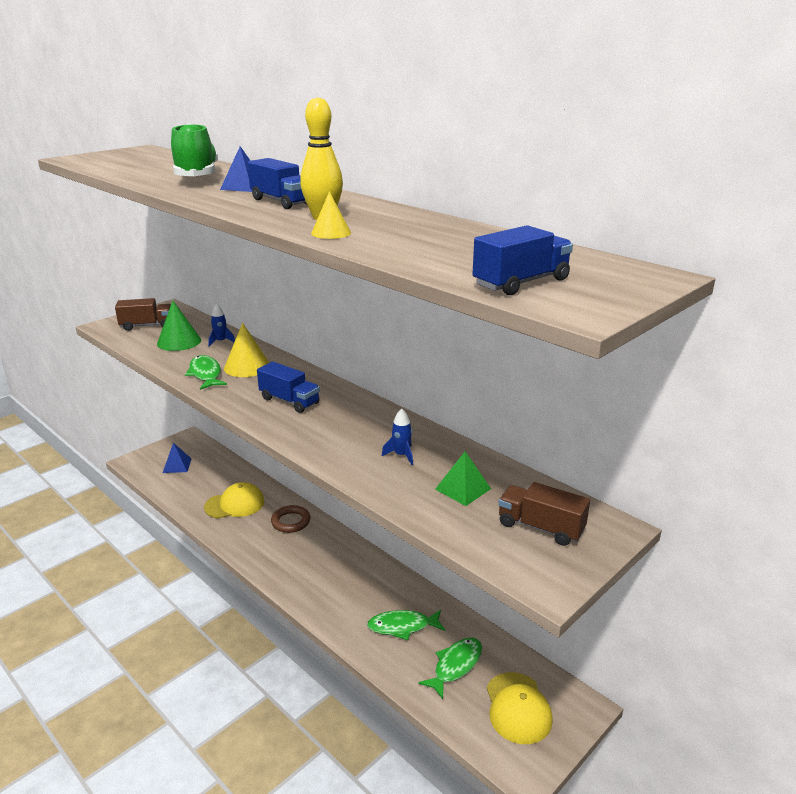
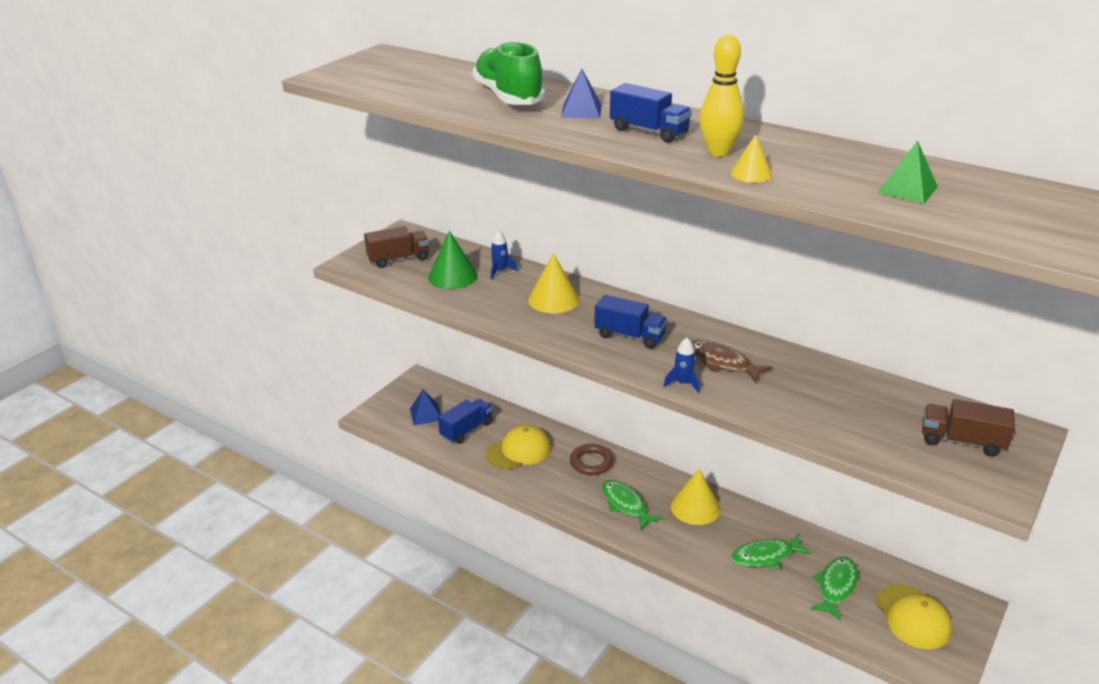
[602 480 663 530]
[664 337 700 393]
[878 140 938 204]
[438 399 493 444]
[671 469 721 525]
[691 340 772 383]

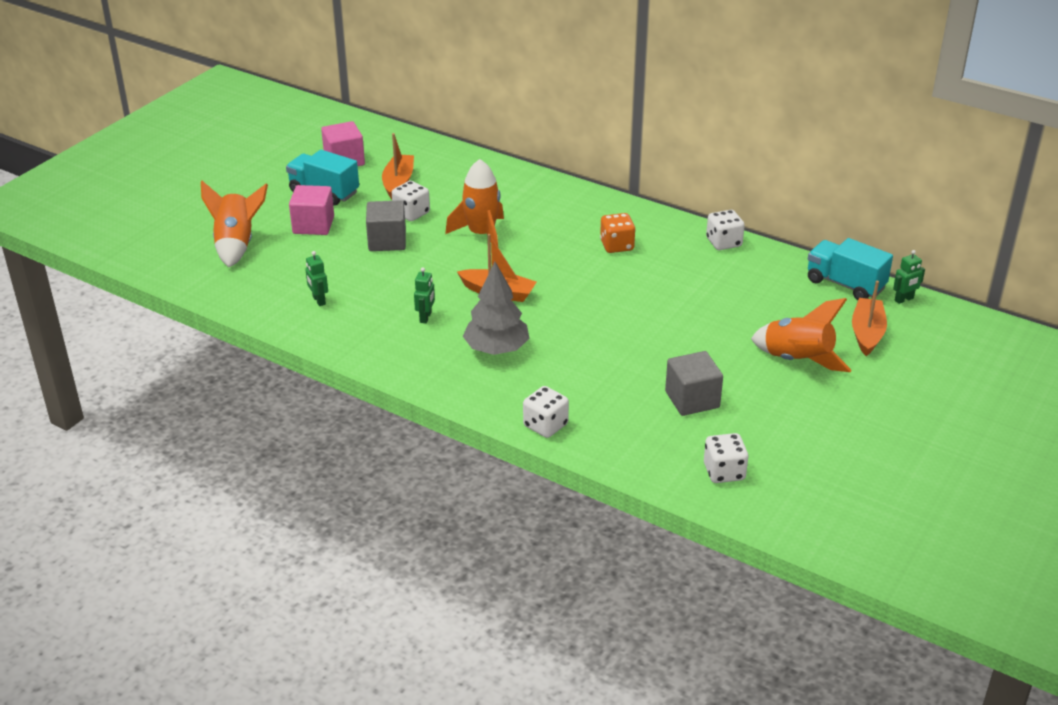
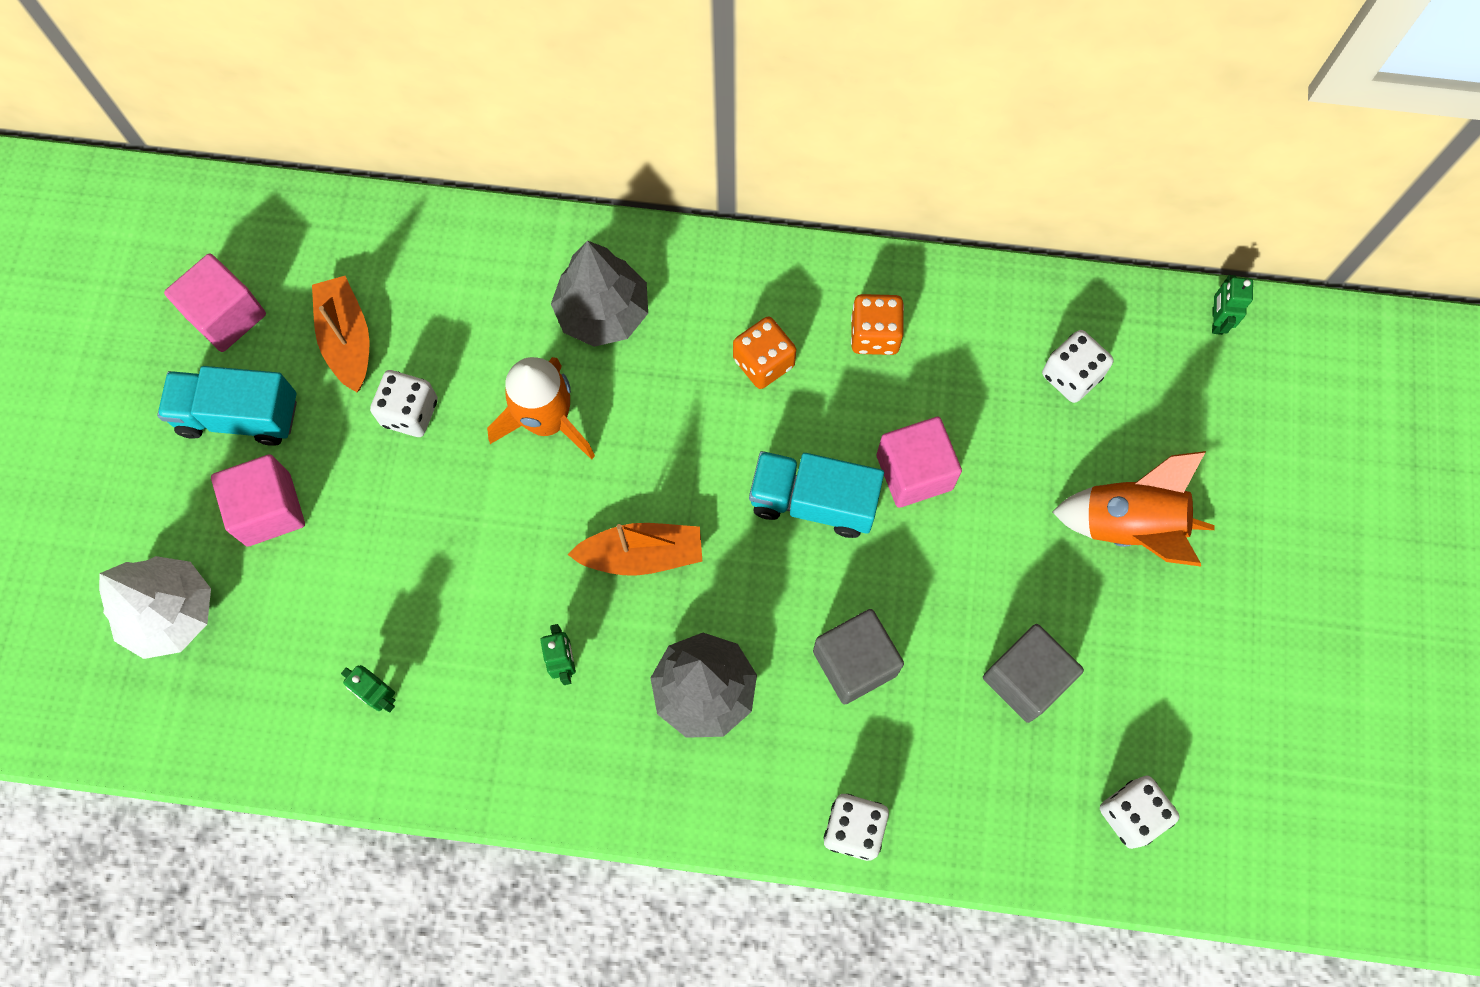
[99 556 211 659]
[813 609 904 704]
[1042 330 1113 403]
[749 451 884 538]
[852 281 887 356] (first image)
[1212 275 1253 335]
[551 241 648 347]
[851 294 904 355]
[876 417 962 508]

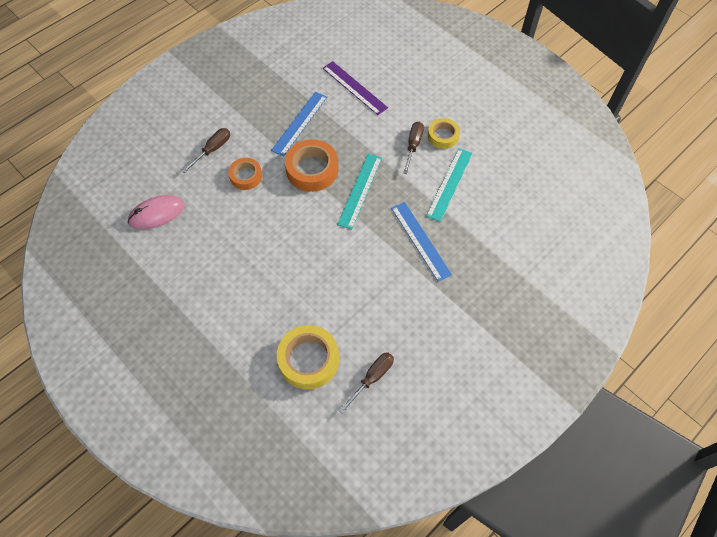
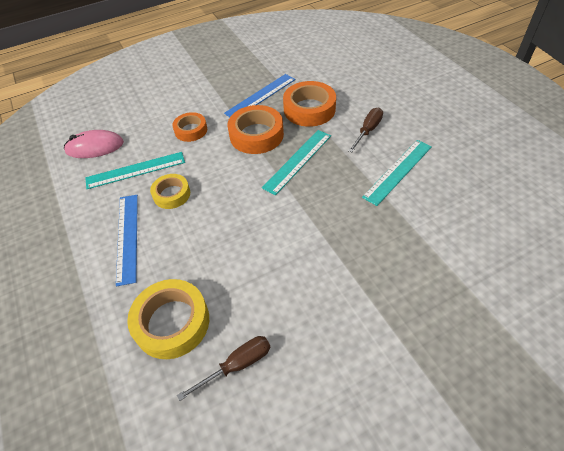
[182 128 230 173] (first image)
[323 61 388 115] (first image)
[116 195 138 286]
[150 174 190 209]
[85 152 185 189]
[283 81 336 127]

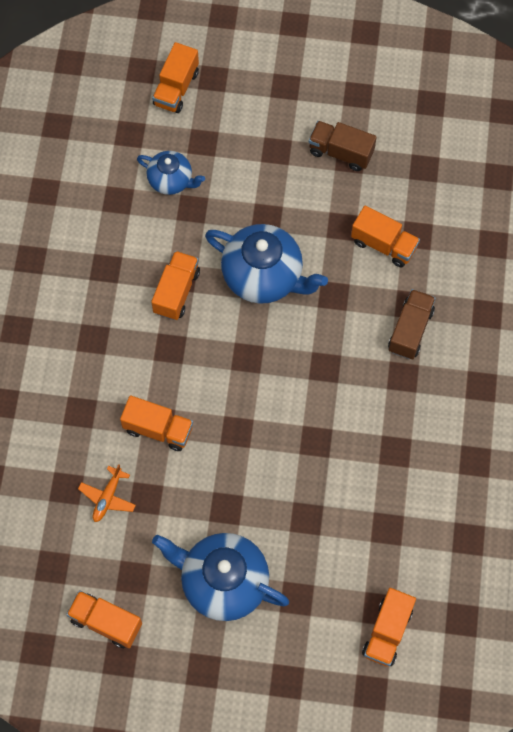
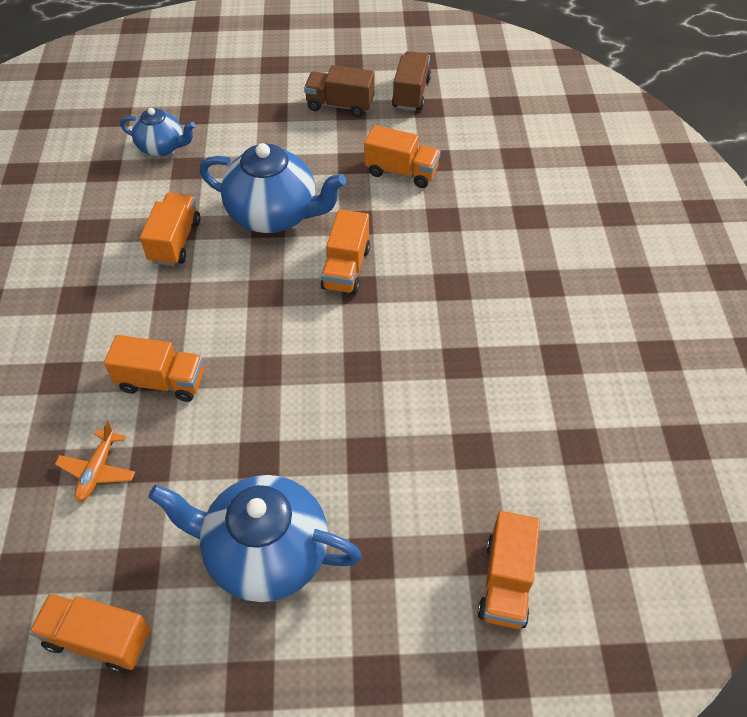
[320 209 370 294]
[392 51 431 111]

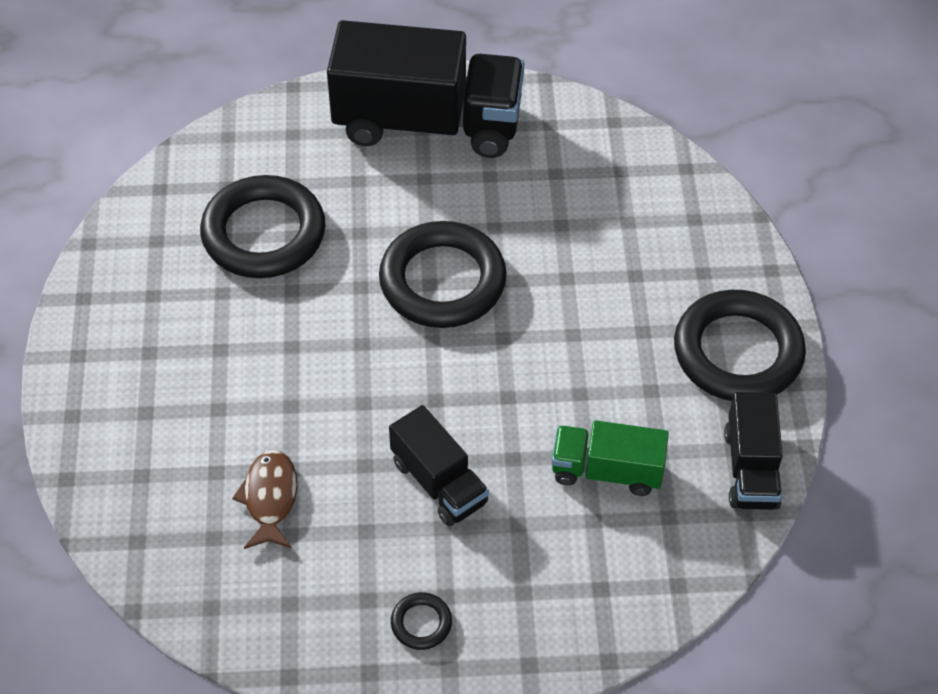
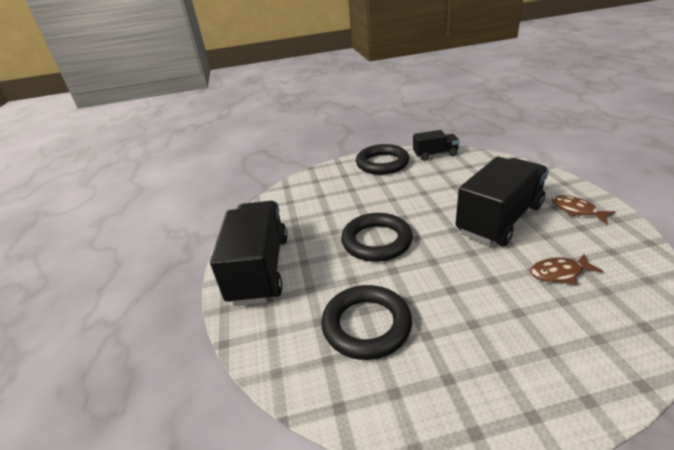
[455 157 549 246]
[552 195 615 224]
[552 420 669 496] (first image)

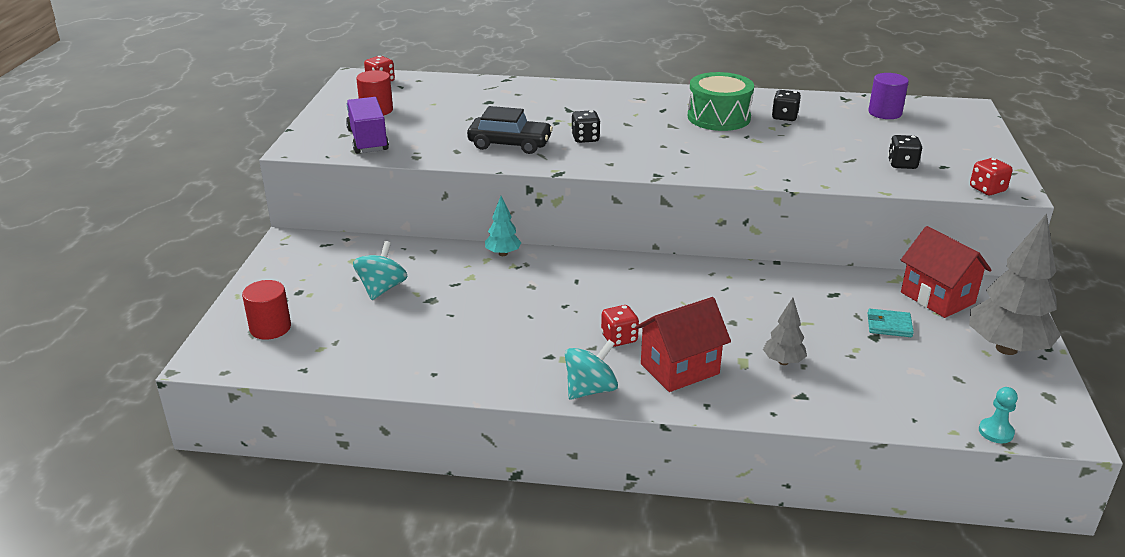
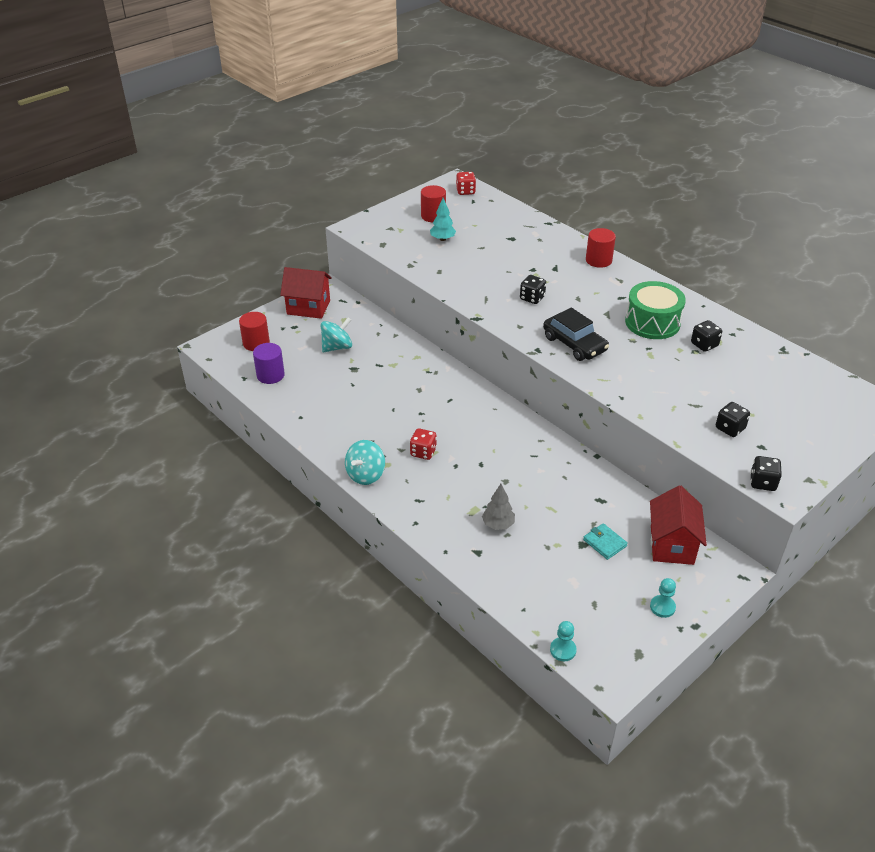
[346 97 389 153] (first image)
[543 307 609 361]
[430 198 456 241]
[345 440 385 485]
[280 267 332 319]
[253 343 285 384]
[650 578 676 618]
[750 456 782 491]
[586 228 616 268]

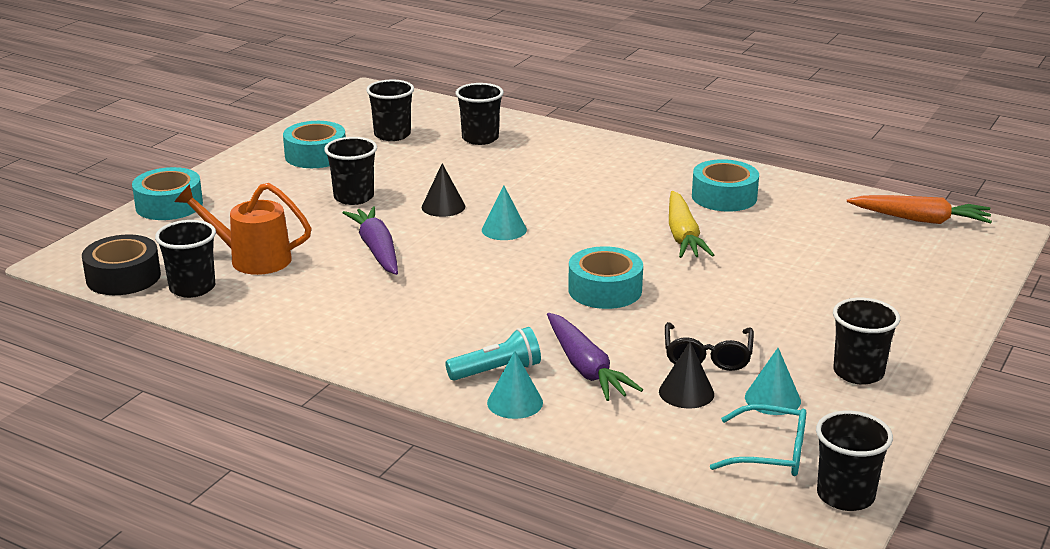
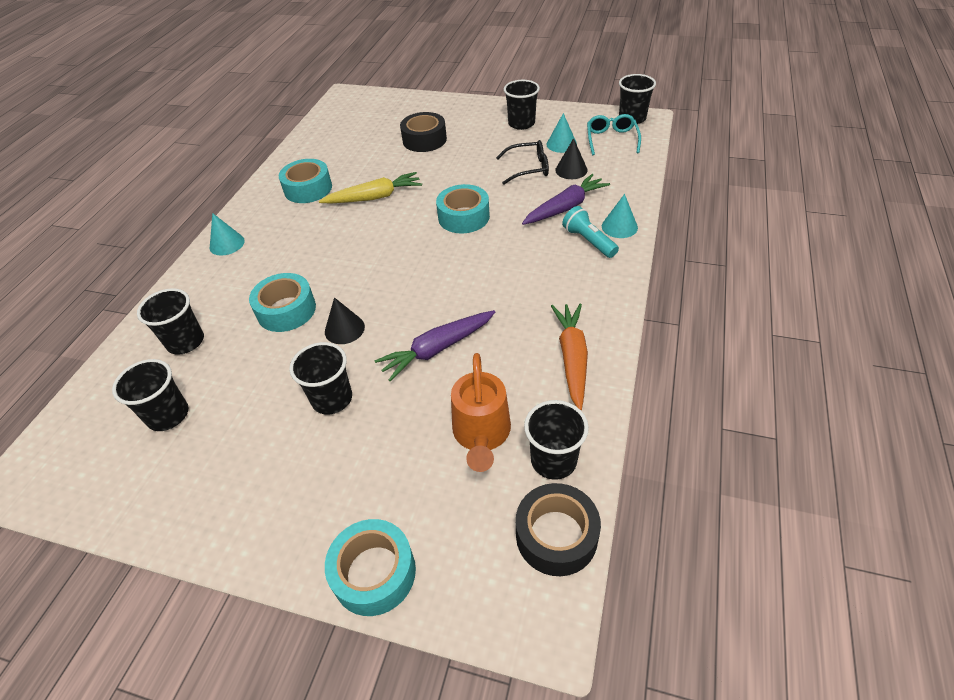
[249 273 316 332]
[210 213 245 256]
[551 304 588 411]
[400 112 447 152]

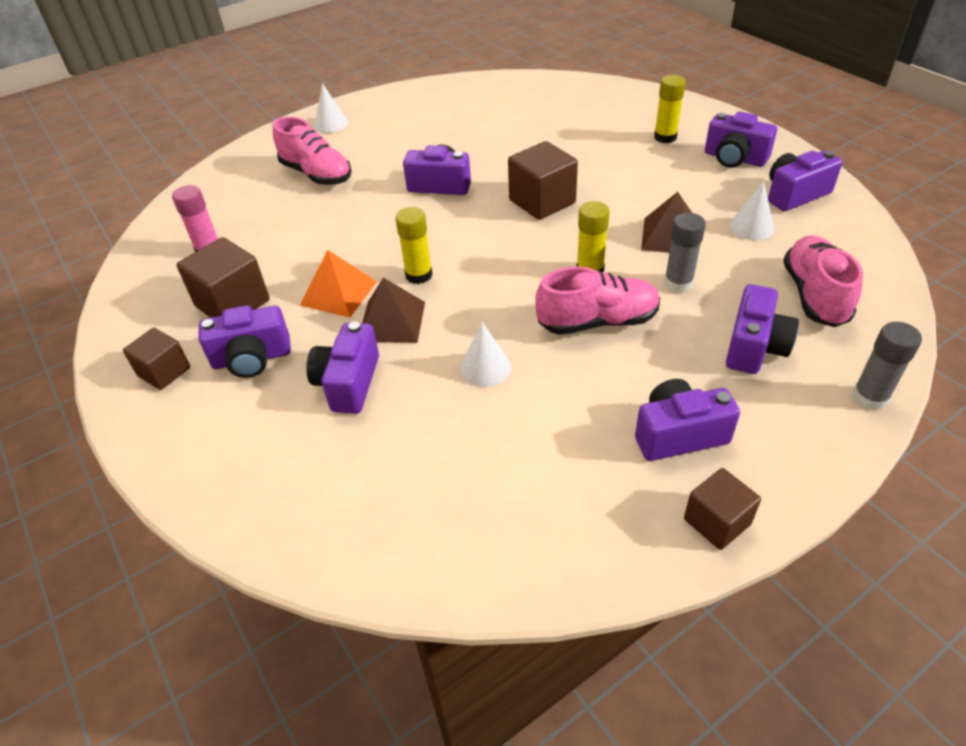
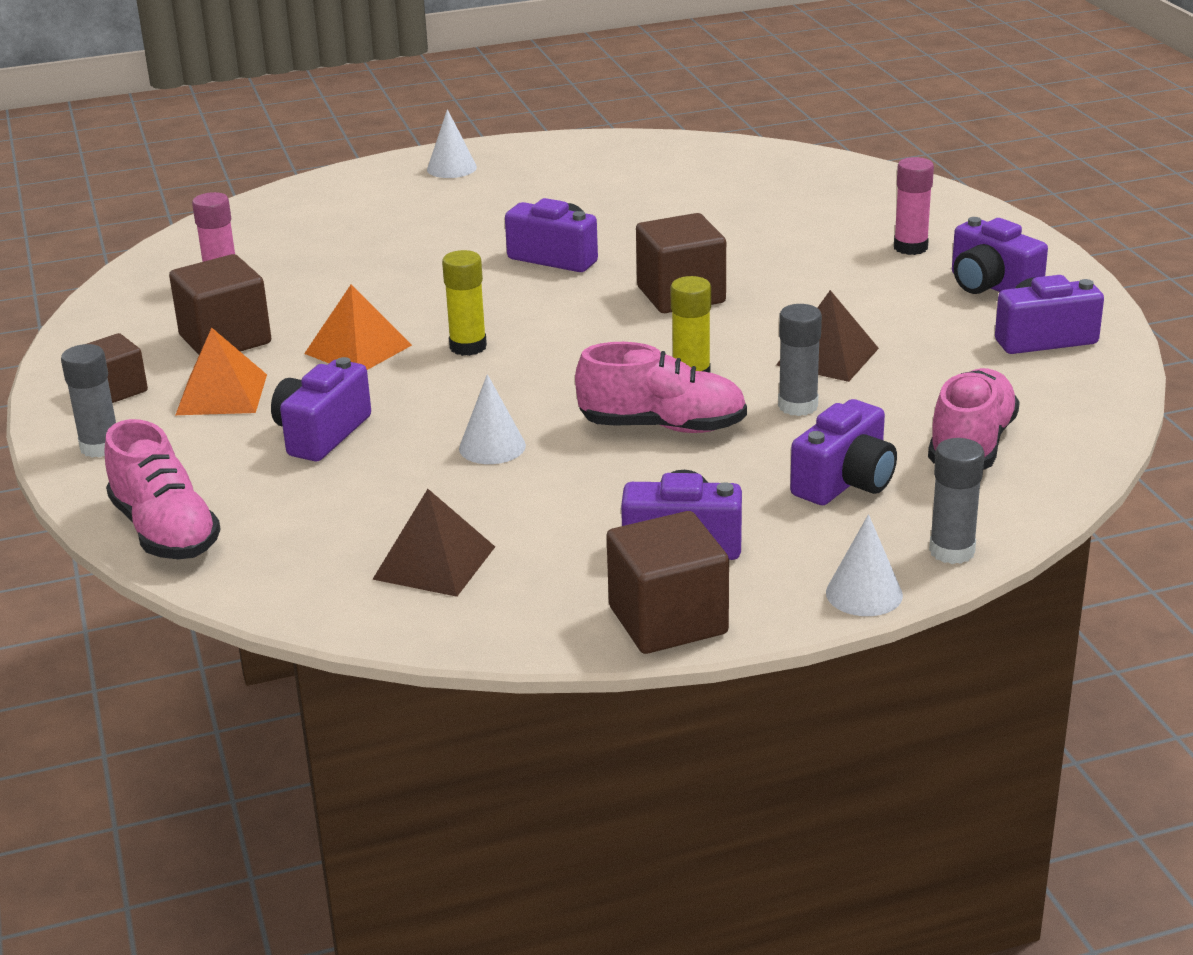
[176 328 267 415]
[104 419 221 559]
[372 489 495 597]
[894 157 934 255]
[606 511 729 654]
[826 514 903 616]
[61 344 116 457]

